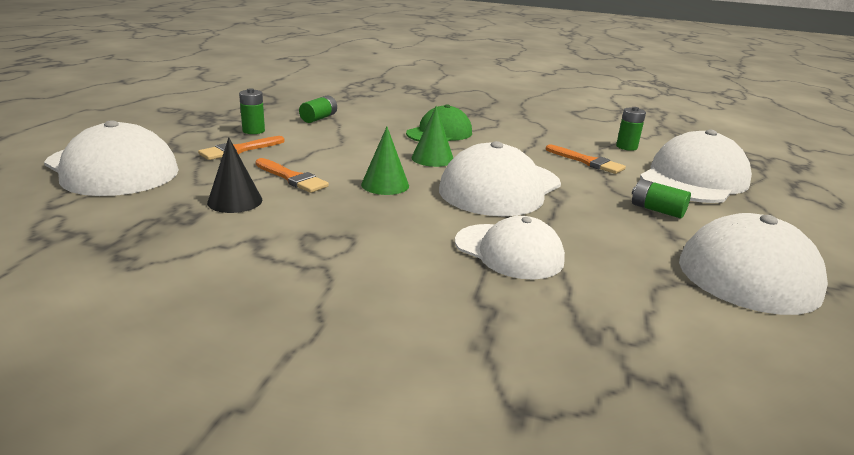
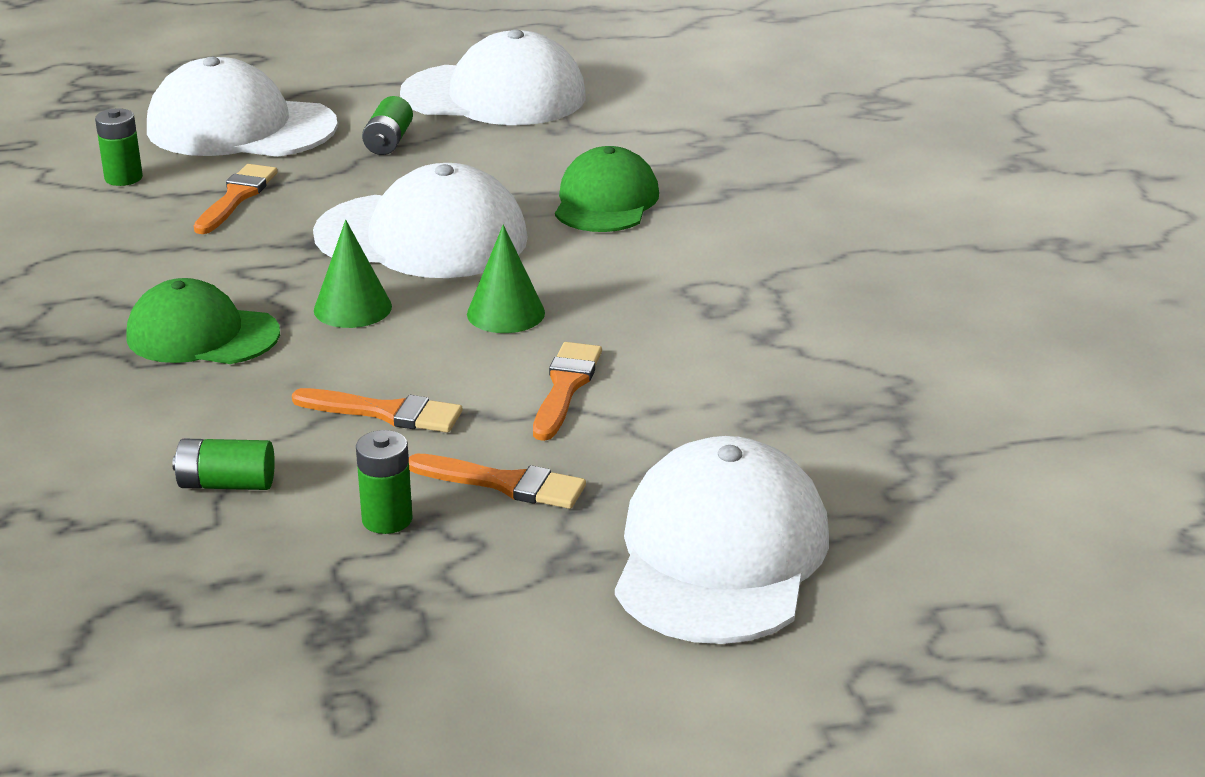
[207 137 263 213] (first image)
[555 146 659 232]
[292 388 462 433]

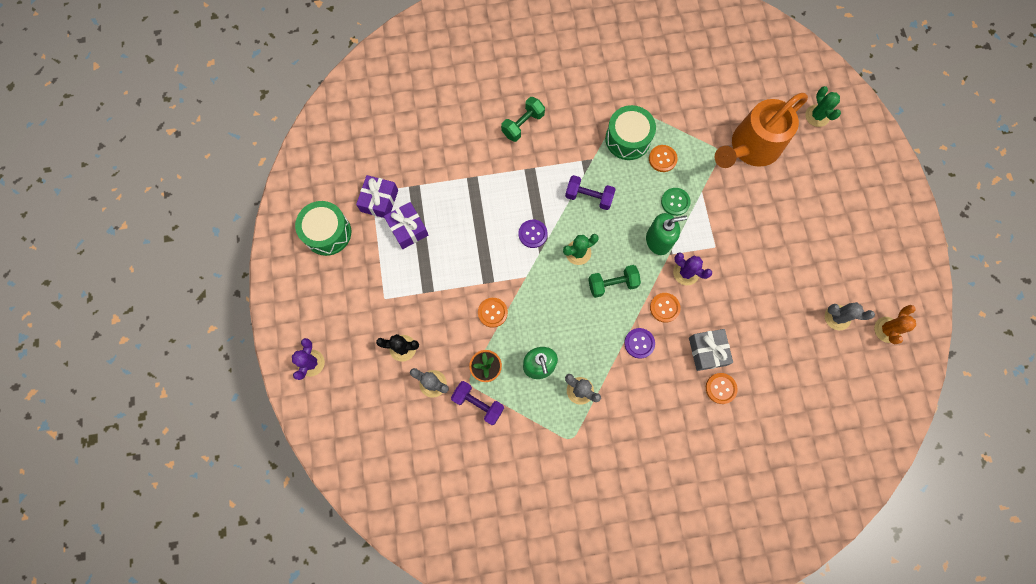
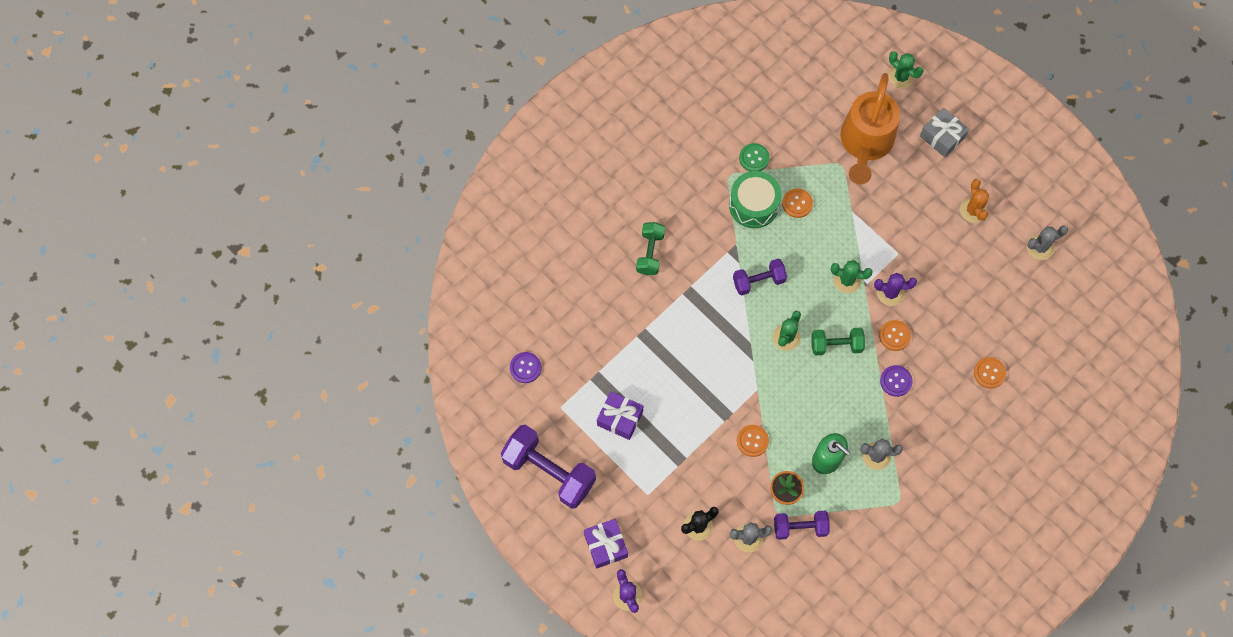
[501 425 596 509]
[584 519 628 569]
[510 352 541 383]
[811 328 865 356]
[831 260 873 293]
[739 143 770 171]
[920 108 969 158]
[960 179 989 223]

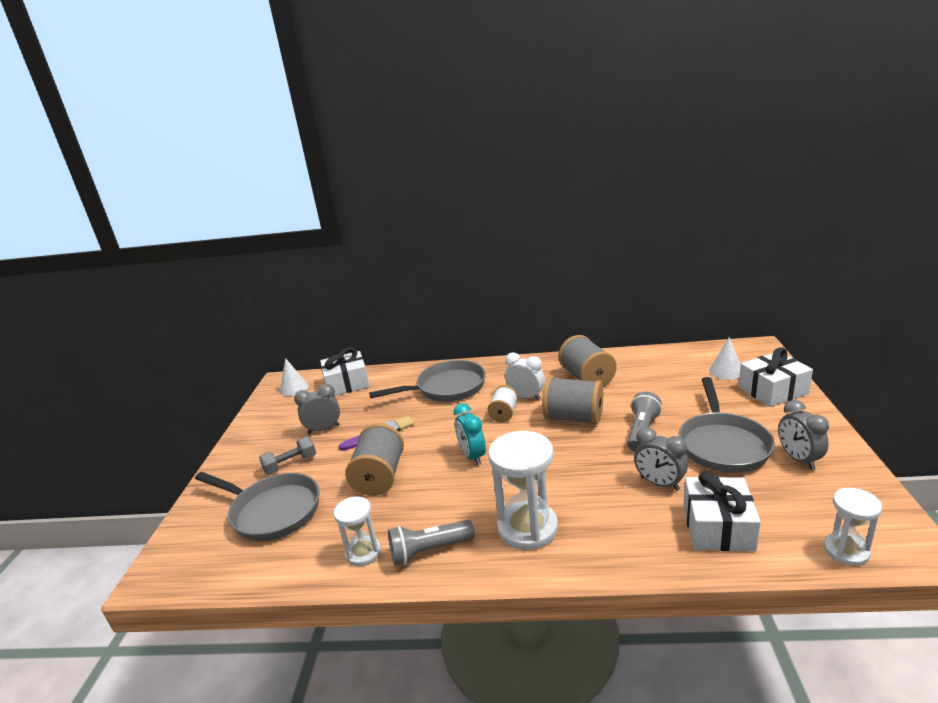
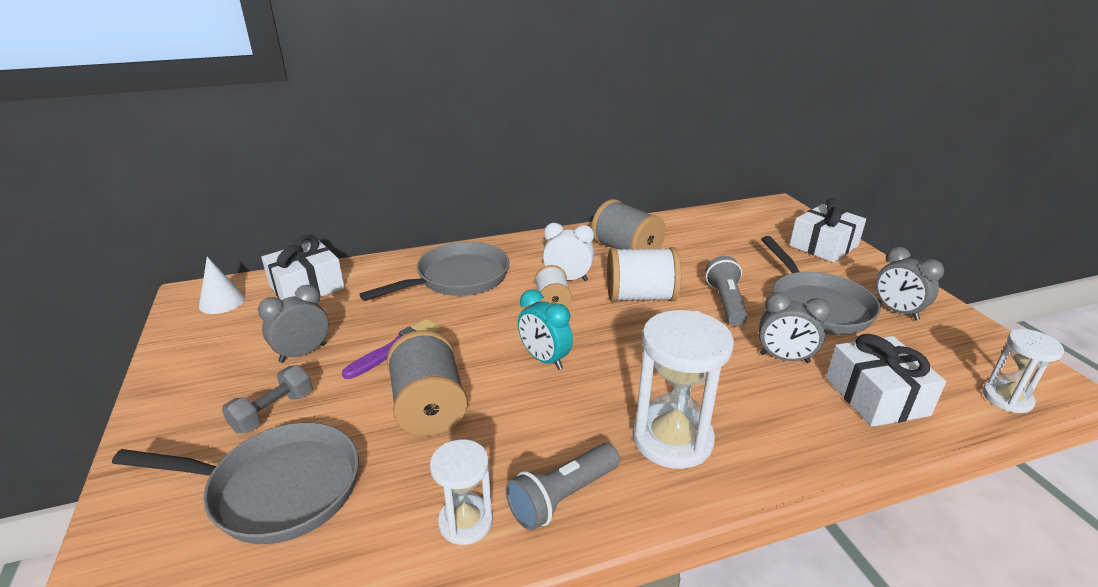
[607 247 681 302]
[709 337 740 380] (first image)

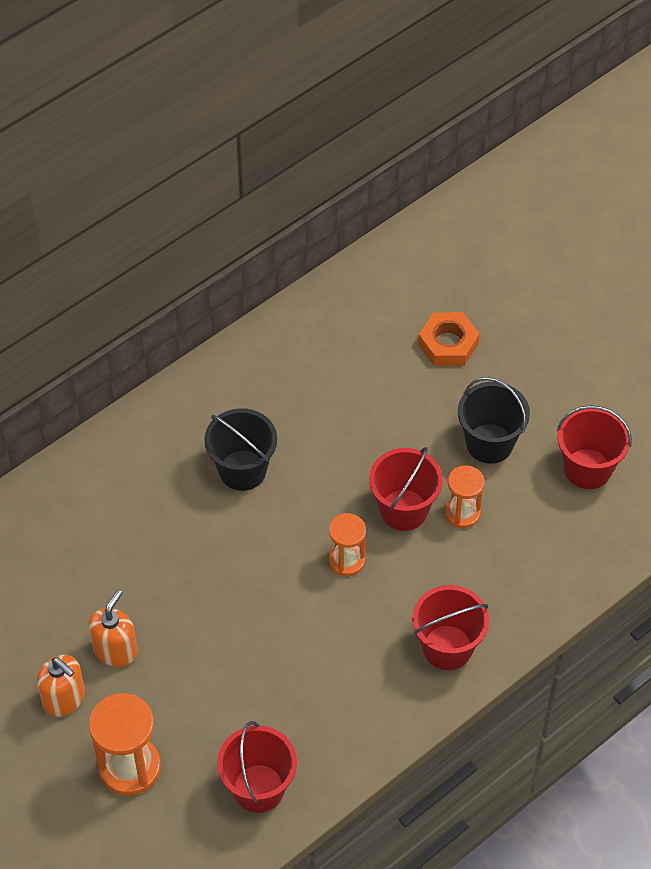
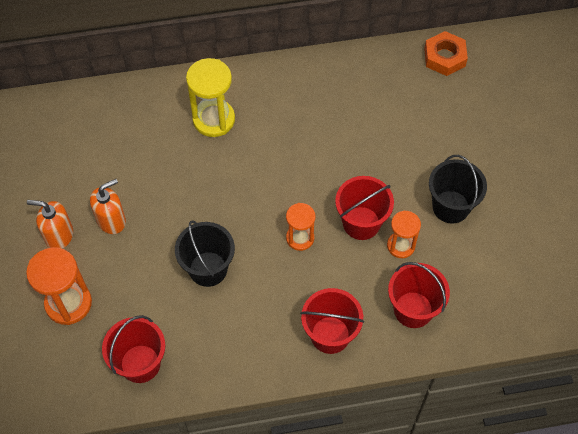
[27 200 73 249]
[175 220 235 287]
[424 31 468 76]
[388 262 450 328]
[186 58 235 137]

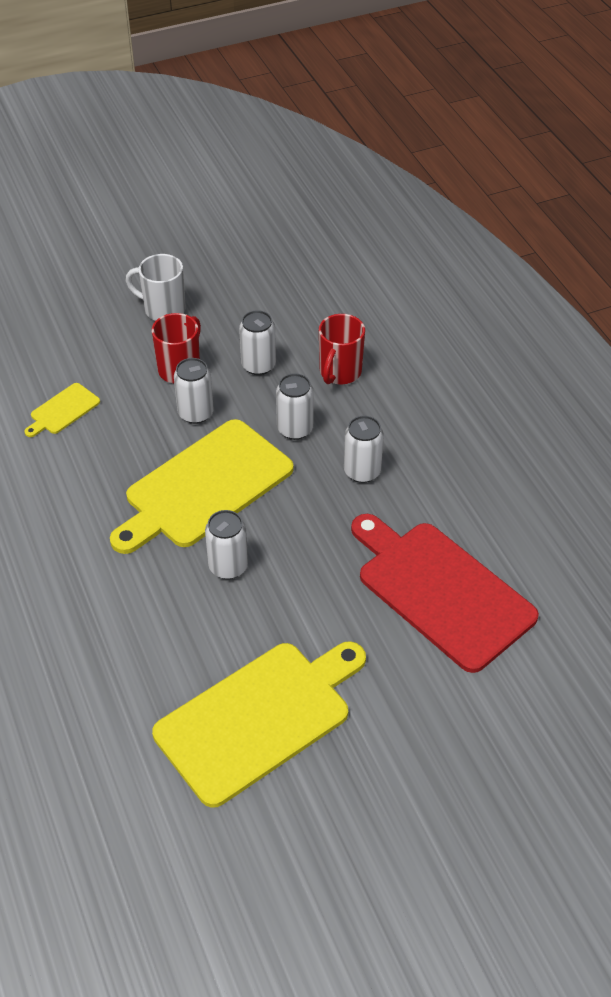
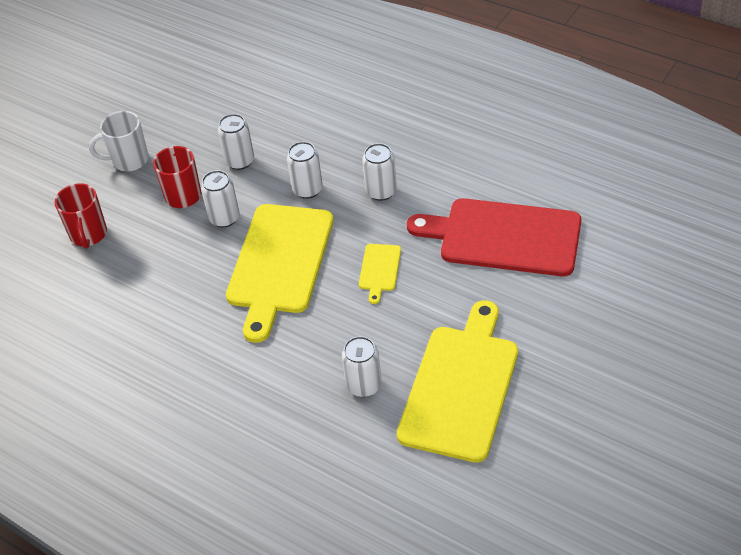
[359 244 401 304]
[342 336 382 397]
[54 183 107 249]

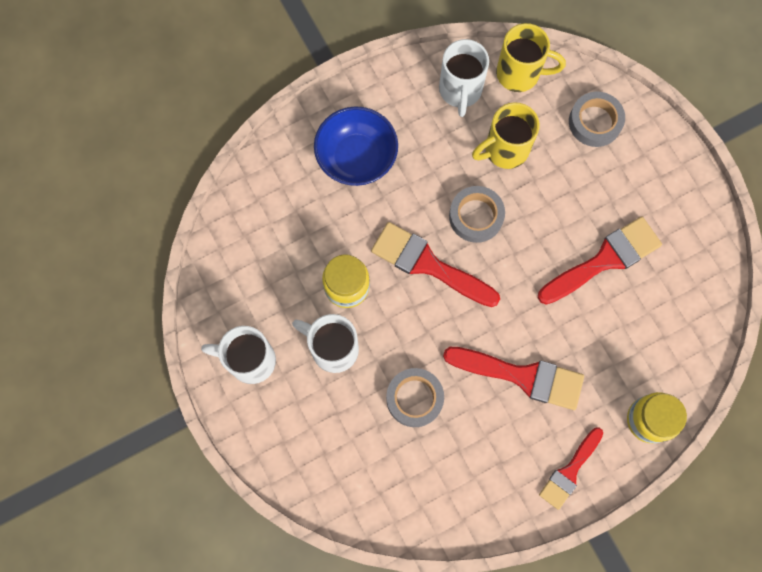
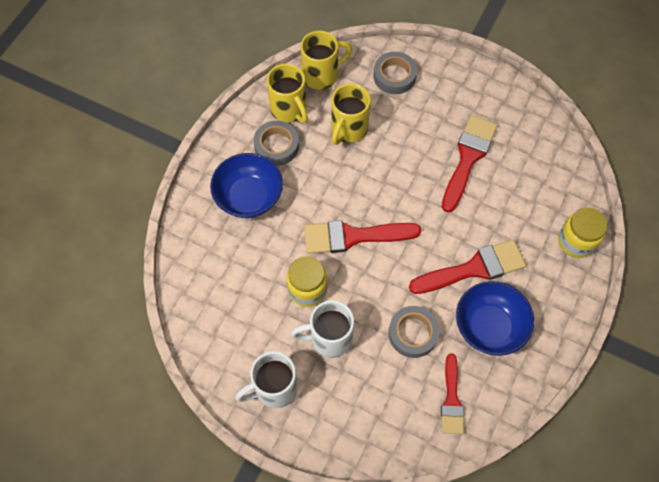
[267 64 308 123]
[254 121 299 166]
[441 353 464 434]
[456 281 534 356]

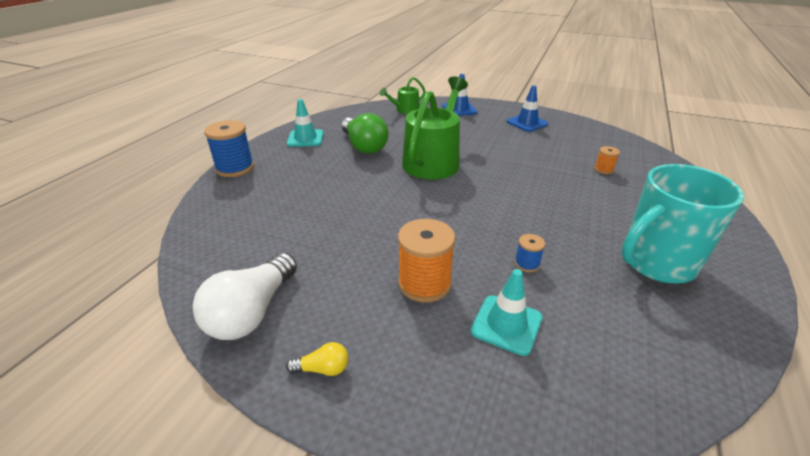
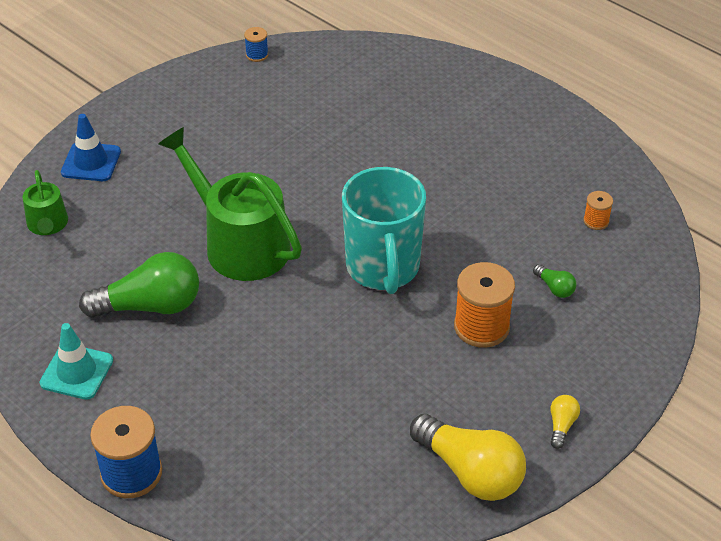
[410 414 526 501]
[533 264 576 298]
[507 85 549 132] (first image)
[244 27 268 62]
[583 191 613 230]
[342 167 426 294]

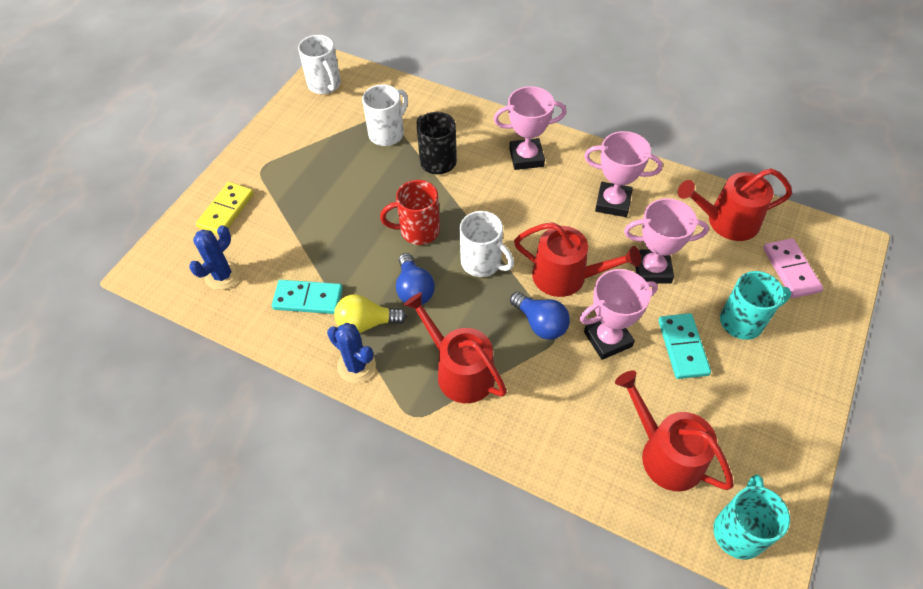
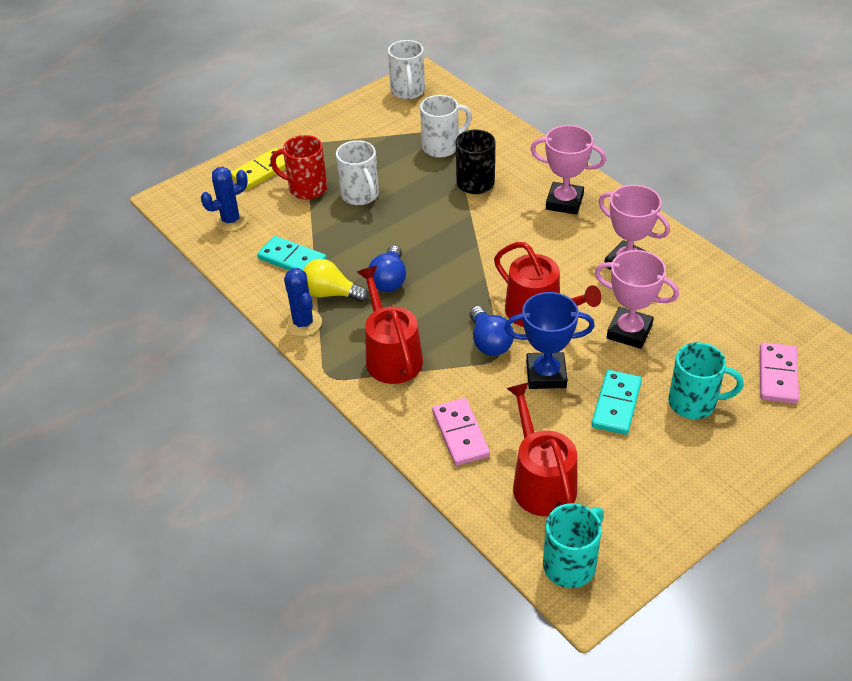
[270 135 327 200]
[336 140 379 205]
[504 292 595 389]
[678 168 792 241] (first image)
[432 398 490 466]

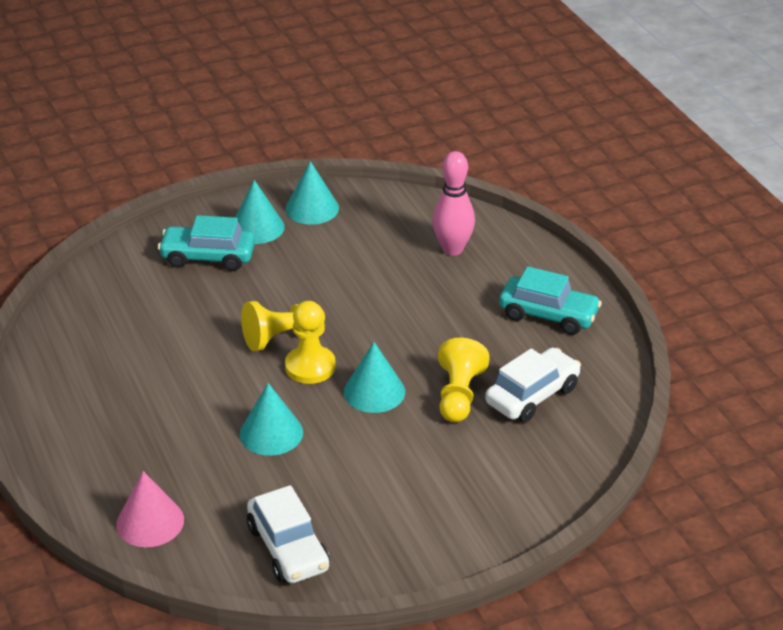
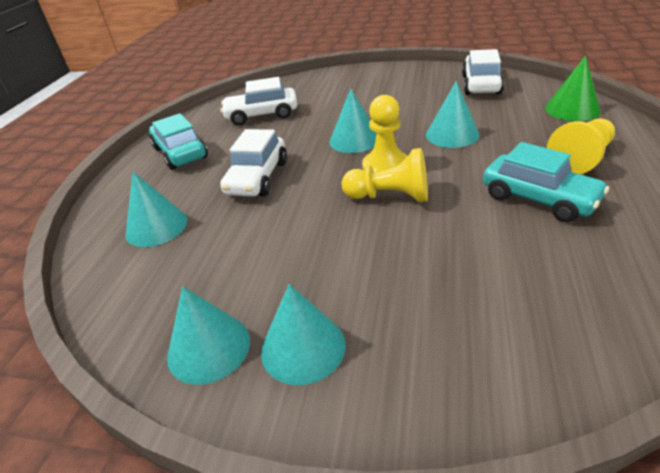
[545 56 601 121]
[483 142 609 222]
[125 172 187 247]
[547 119 615 174]
[220 129 287 197]

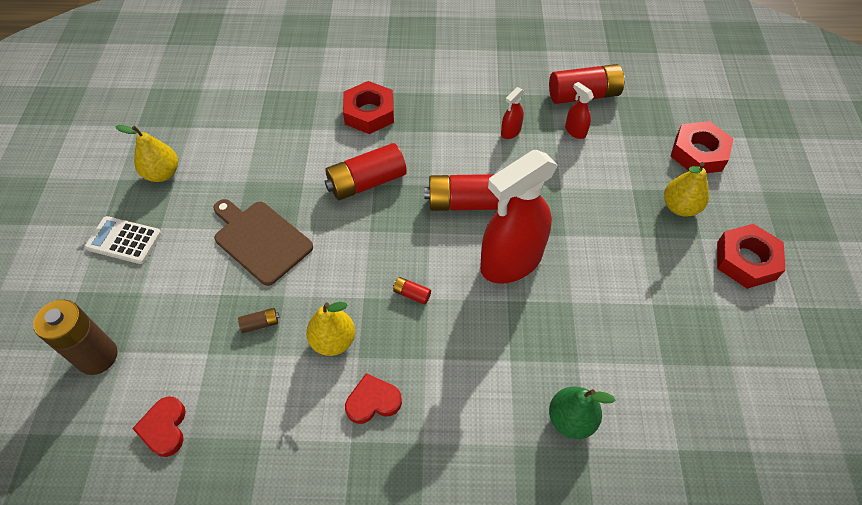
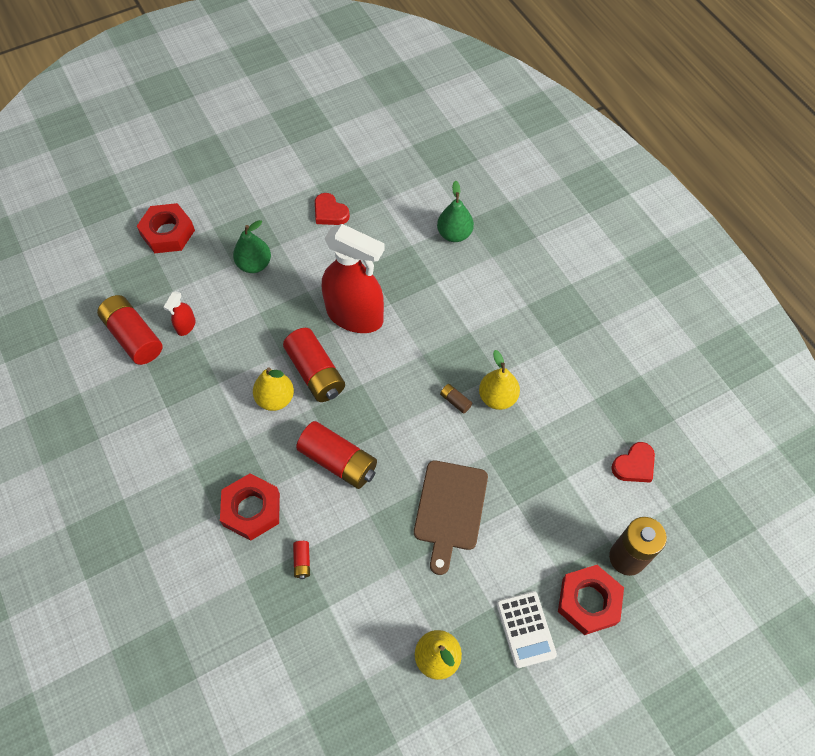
[440 384 472 414]
[315 193 350 225]
[293 541 310 579]
[501 87 525 139] (first image)
[253 367 294 411]
[558 565 624 635]
[233 220 271 273]

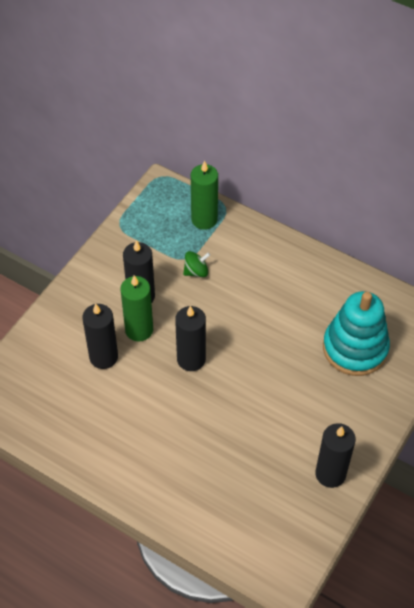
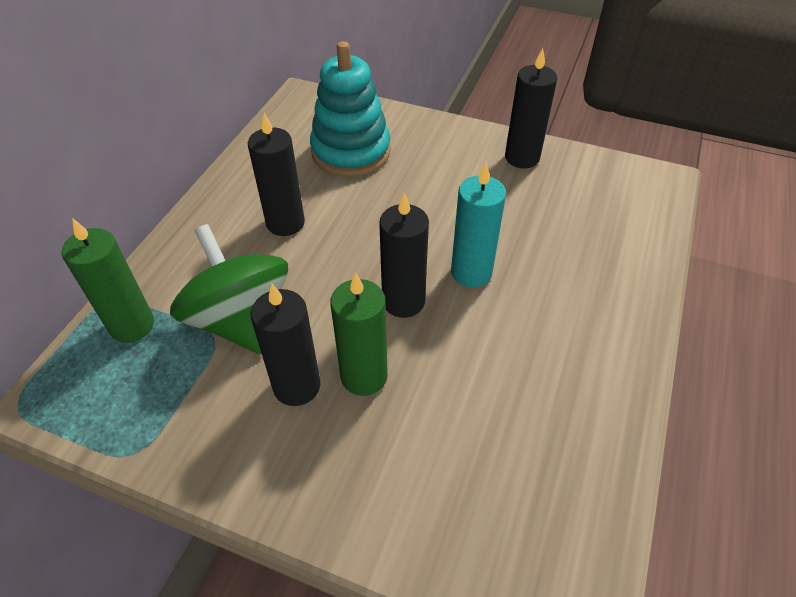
[248 113 305 236]
[170 224 288 354]
[451 163 506 288]

